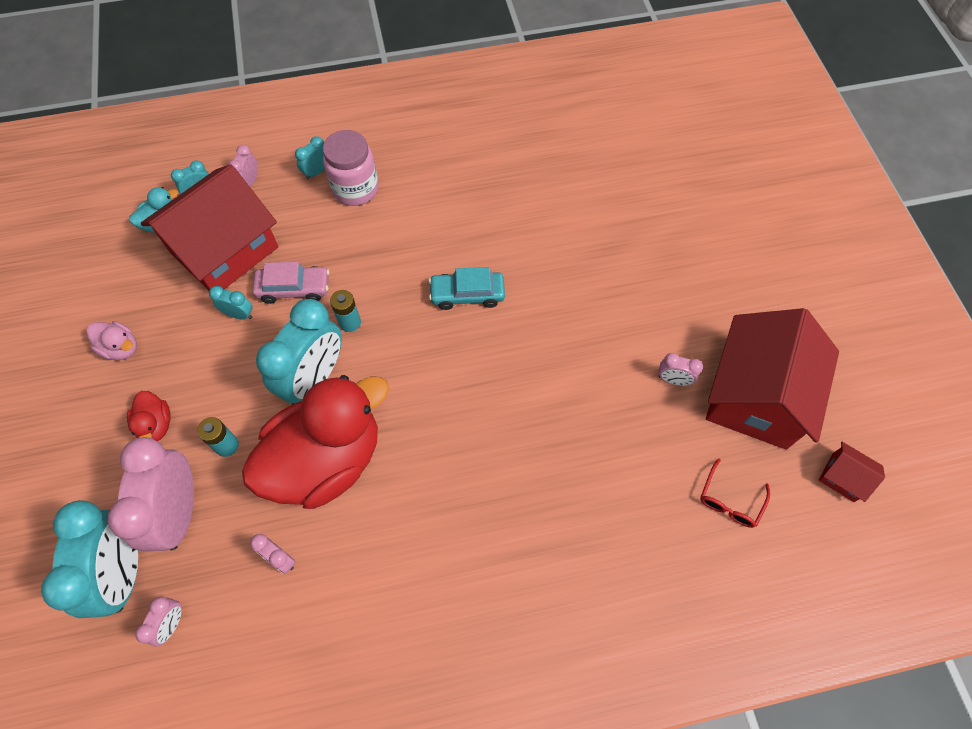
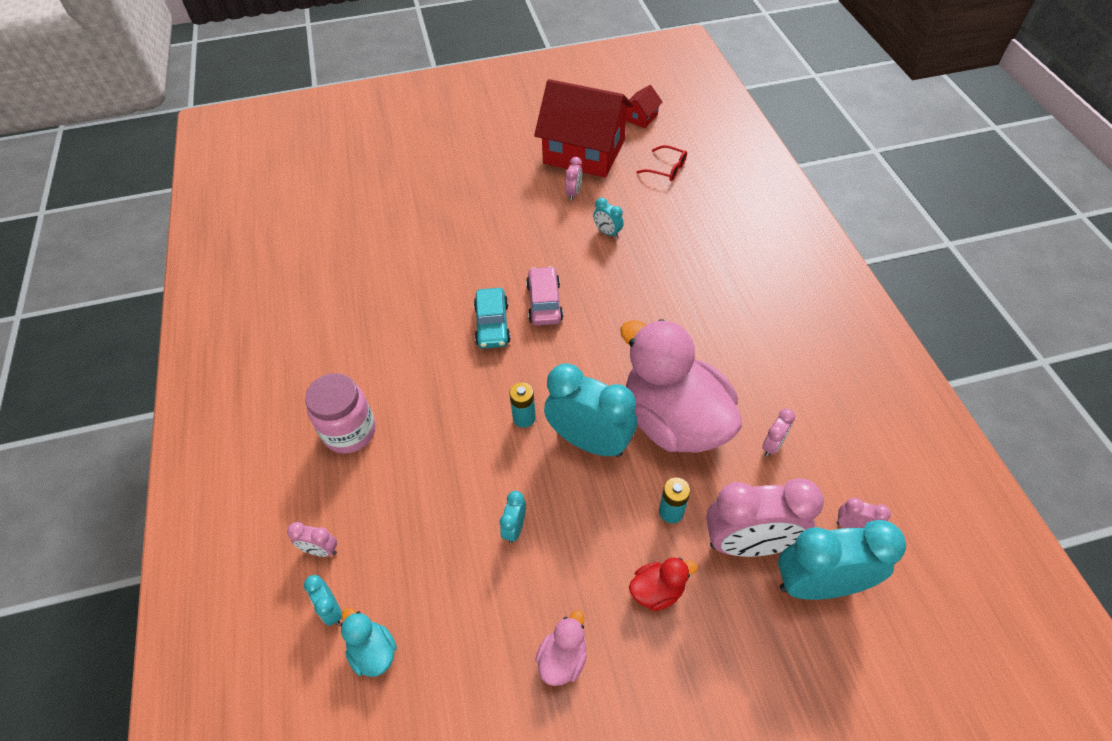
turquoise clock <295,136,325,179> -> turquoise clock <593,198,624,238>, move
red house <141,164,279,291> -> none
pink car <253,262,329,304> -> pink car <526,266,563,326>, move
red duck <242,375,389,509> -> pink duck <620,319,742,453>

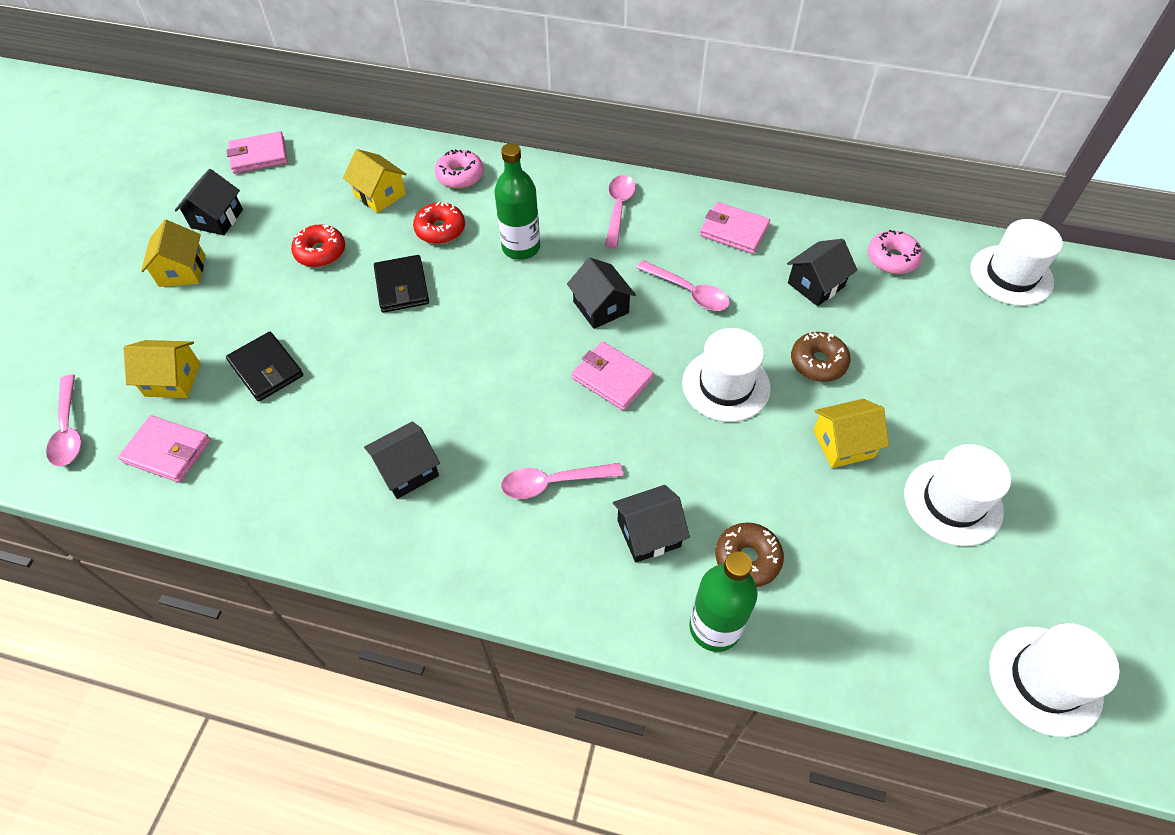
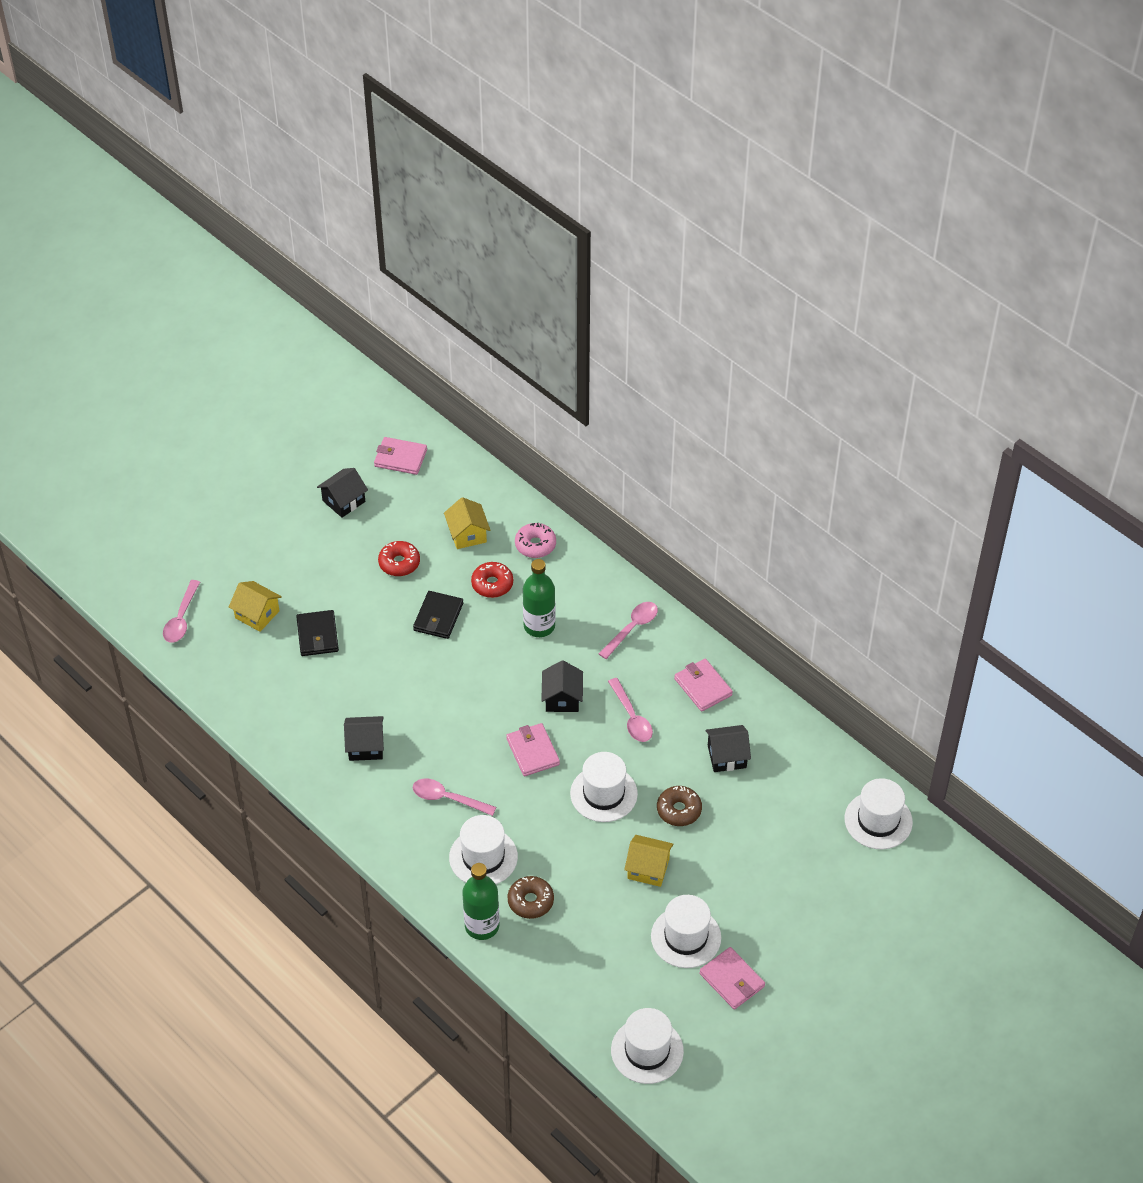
yellow house <141,220,205,287> -> none
pink donut <868,230,923,274> -> none
pink wallet <118,415,211,483> -> pink wallet <699,947,765,1009>, move
black house <613,485,690,563> -> white hat <449,815,518,884>

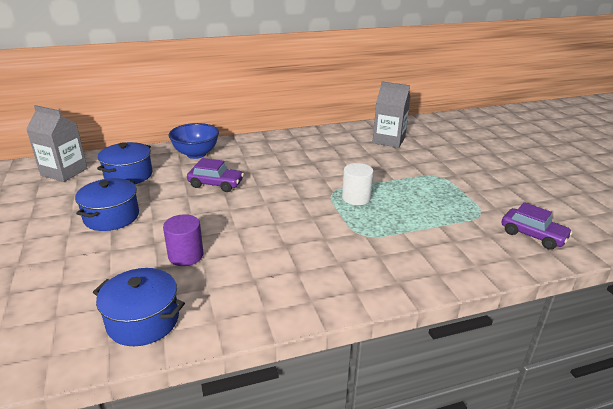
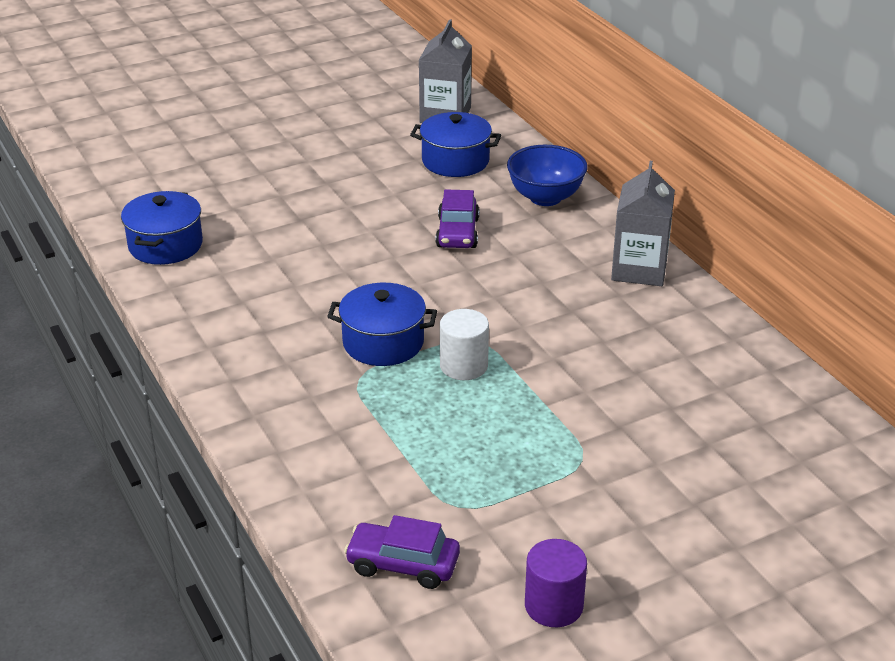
grey carton <372,81,411,148> -> grey carton <611,161,675,286>, move
blue pot <75,178,139,231> -> blue pot <327,283,437,366>, move
purple car <502,202,573,250> -> purple car <344,515,460,589>, 75 degrees clockwise
purple cylinder <163,214,204,266> -> purple cylinder <525,539,587,627>, move

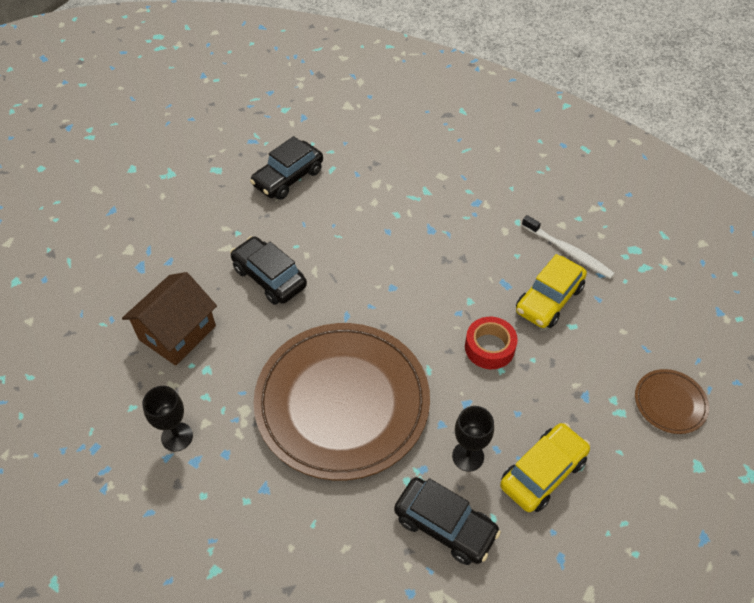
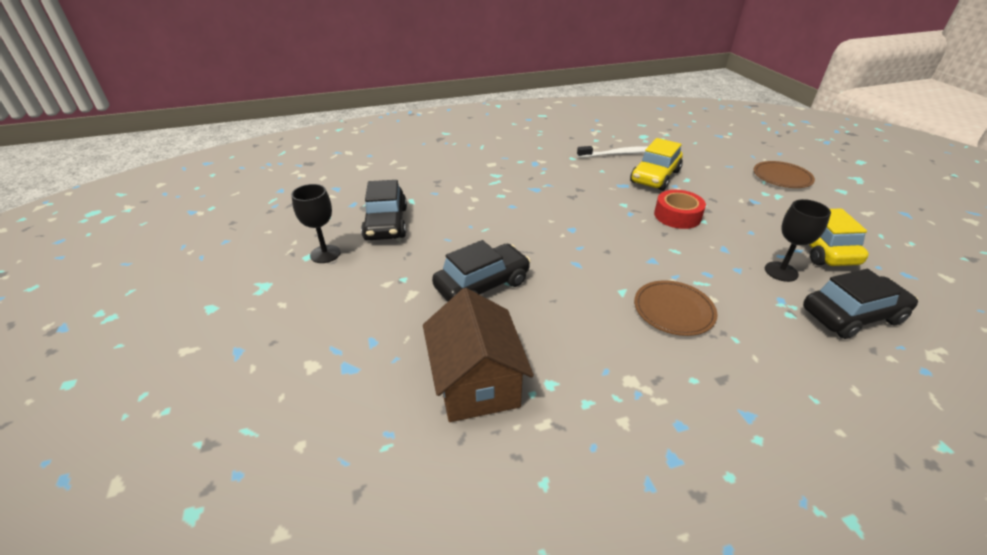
black car <230,236,307,305> -> black car <432,240,531,301>, 150 degrees clockwise
yellow car <516,254,587,328> -> yellow car <630,138,683,191>, 45 degrees clockwise
brown plate <253,323,430,480> -> brown plate <634,280,718,336>, x0.41
black goblet <142,386,193,452> -> black goblet <291,184,340,263>, move

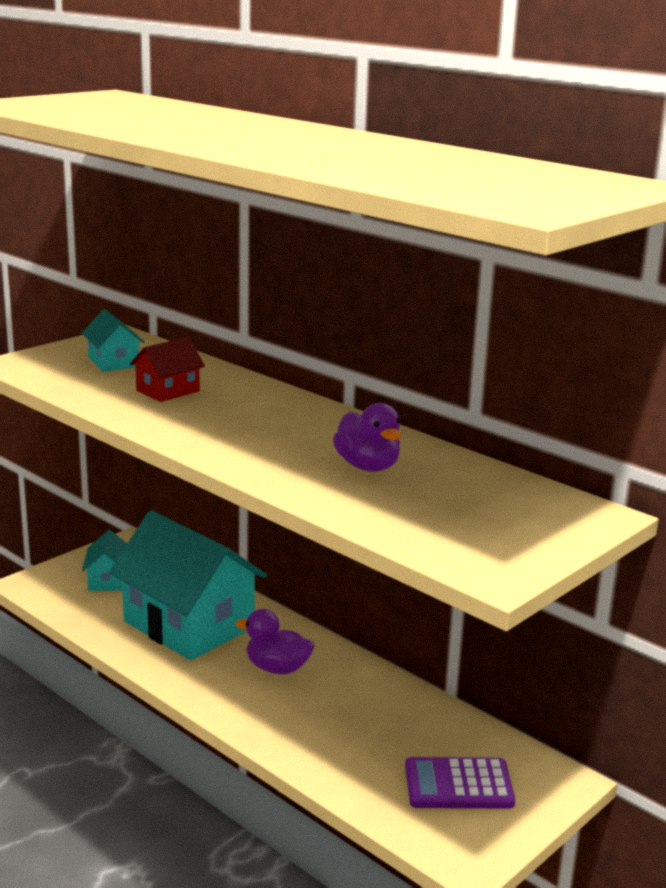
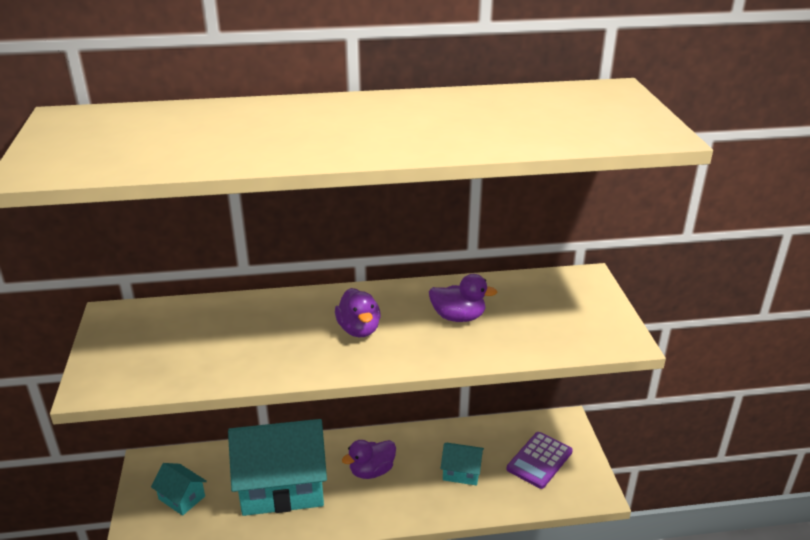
turquoise house <82,309,144,372> -> turquoise house <441,443,484,486>, move
red house <130,337,205,402> -> none
none -> purple duck <335,288,381,337>

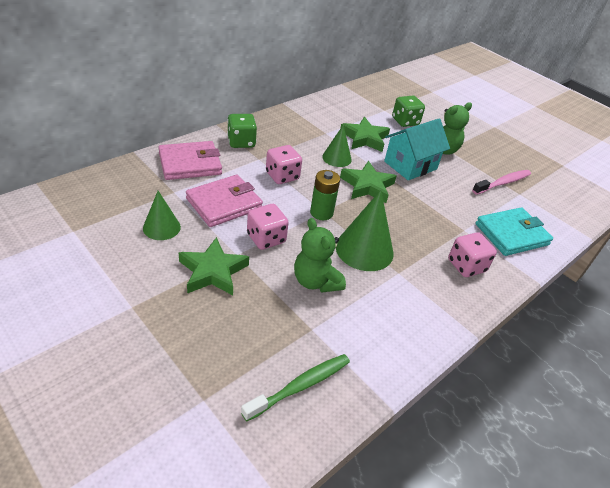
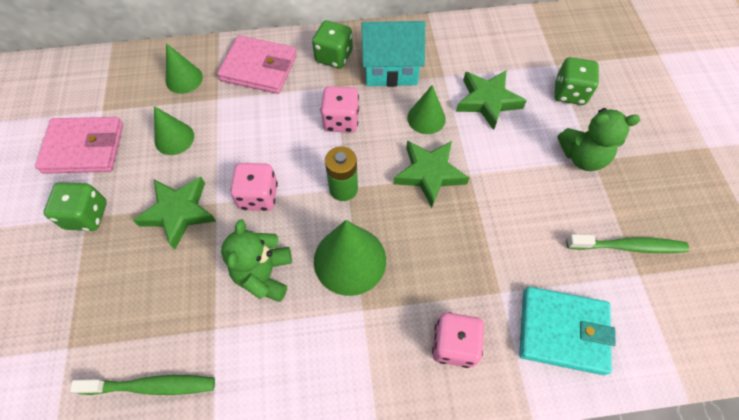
turquoise house <384,118,450,180> -> turquoise house <362,21,425,87>, move
pink toothbrush <472,170,531,195> -> green toothbrush <566,234,689,253>
pink wallet <186,175,263,227> -> pink wallet <35,117,123,174>, move
none -> green cone <166,43,203,94>
none -> green dice <44,182,107,231>

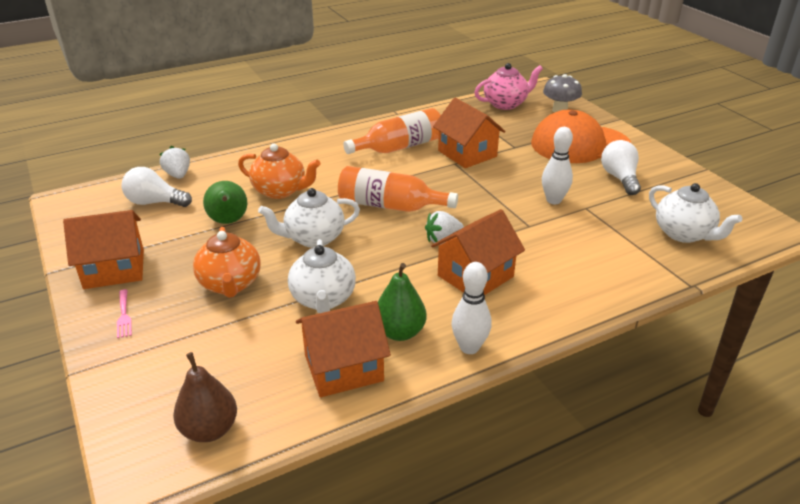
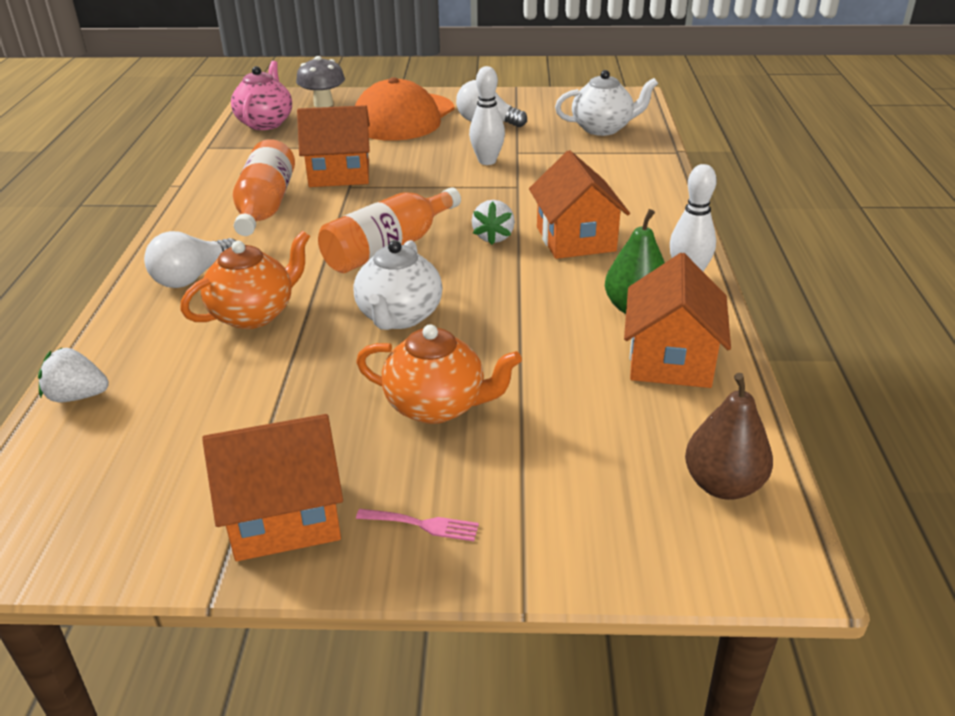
white light bulb <121,167,192,207> -> white light bulb <144,231,236,288>, move
green pear <203,181,247,224> -> none
orange house <63,210,144,289> -> orange house <202,414,343,561>, 60 degrees clockwise
white teapot <288,239,356,313> -> none

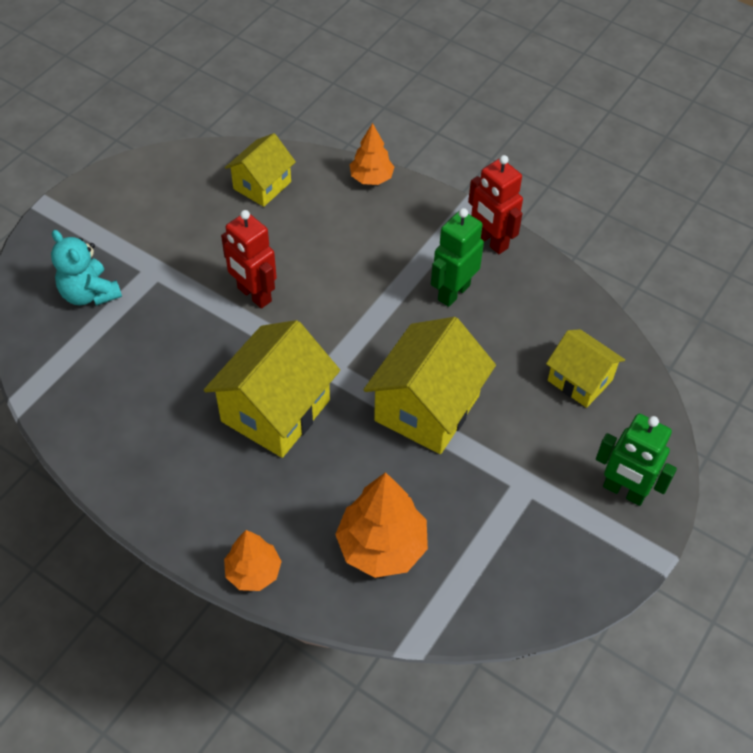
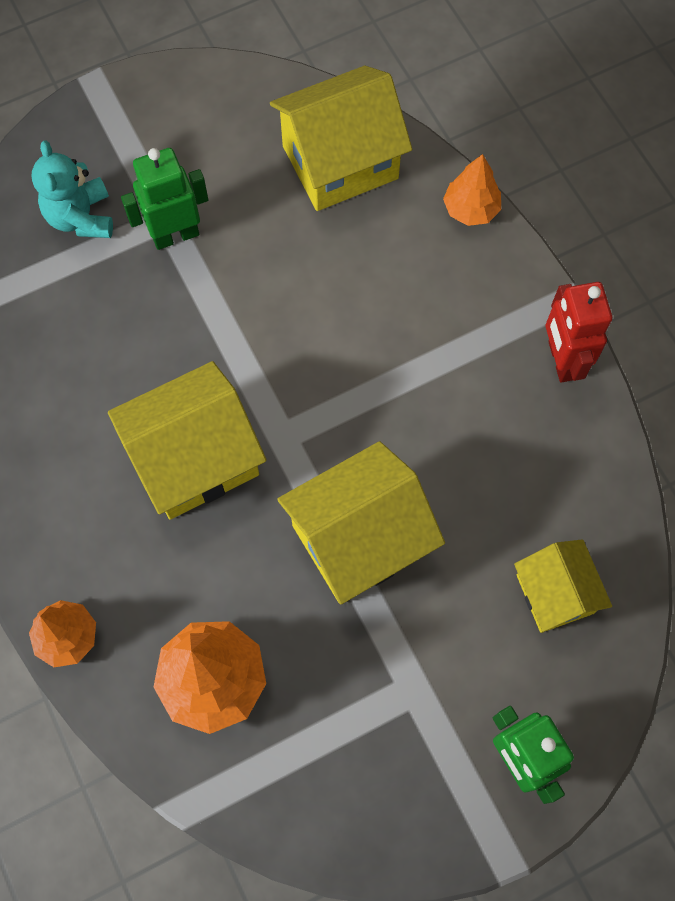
yellow house <225,133,296,207> -> yellow house <270,66,412,211>, x1.65
green robot <431,208,484,307> -> green robot <121,148,208,250>, move
red robot <221,210,277,309> -> none

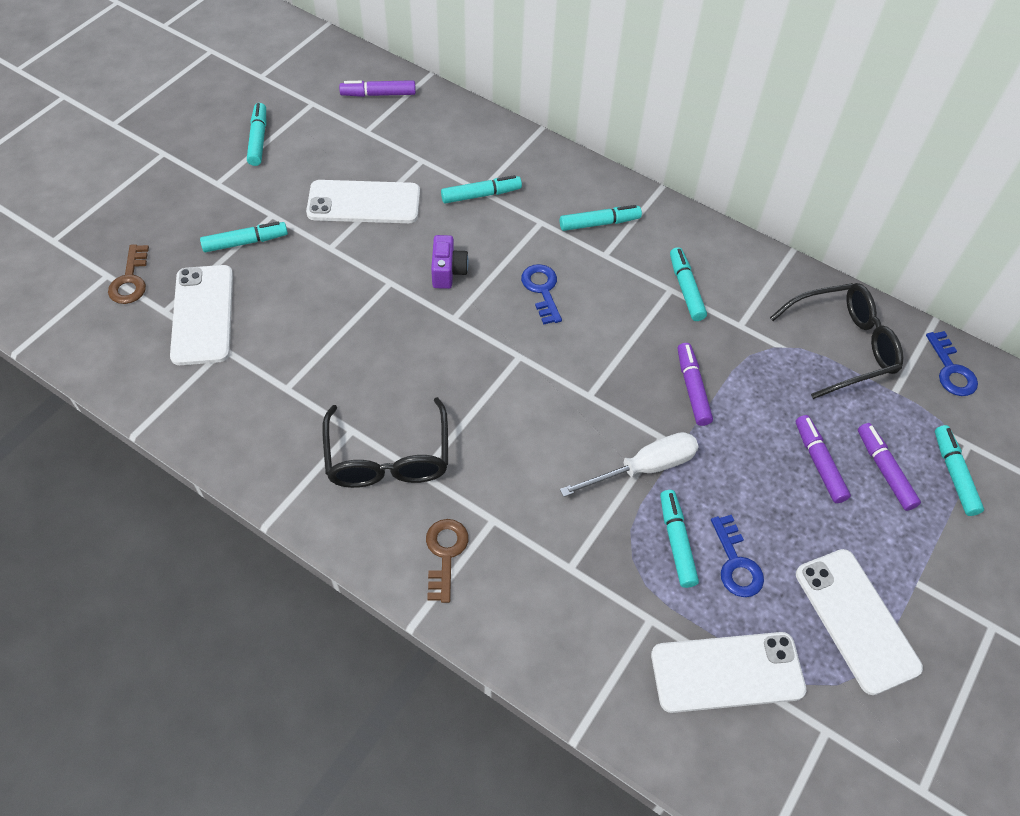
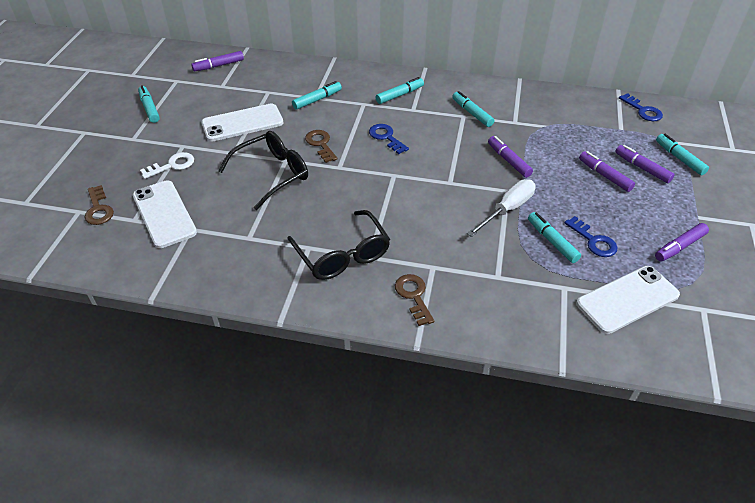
turquoise marker <200,221,288,252> -> white key <140,152,194,179>
purple camera <431,235,469,289> -> brown key <305,130,338,163>
black glasses <770,283,903,399> -> black glasses <218,131,308,210>, move
white phone <796,549,923,695> -> purple marker <655,223,709,261>

